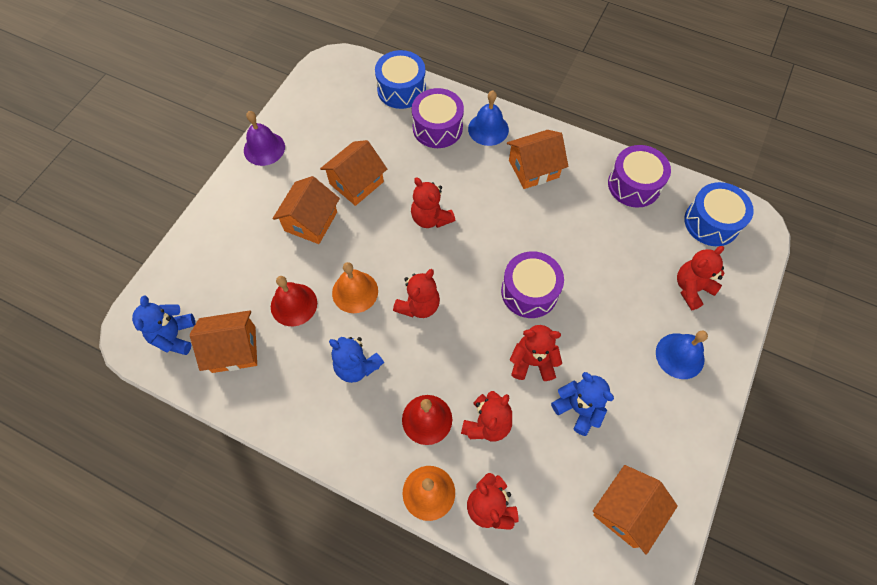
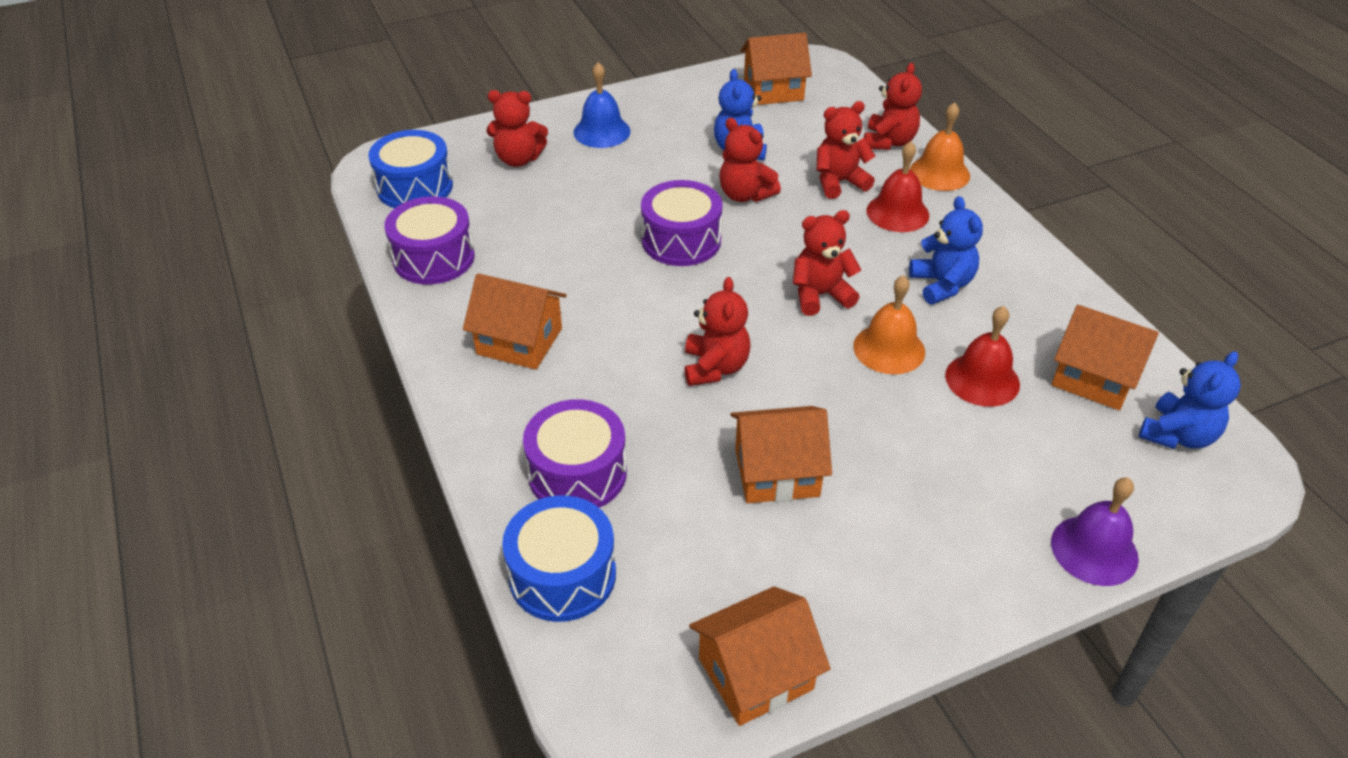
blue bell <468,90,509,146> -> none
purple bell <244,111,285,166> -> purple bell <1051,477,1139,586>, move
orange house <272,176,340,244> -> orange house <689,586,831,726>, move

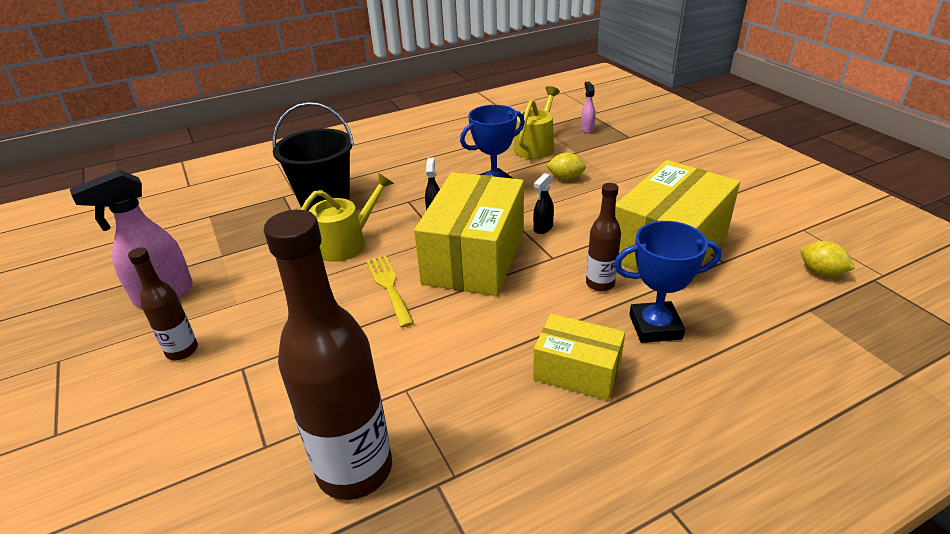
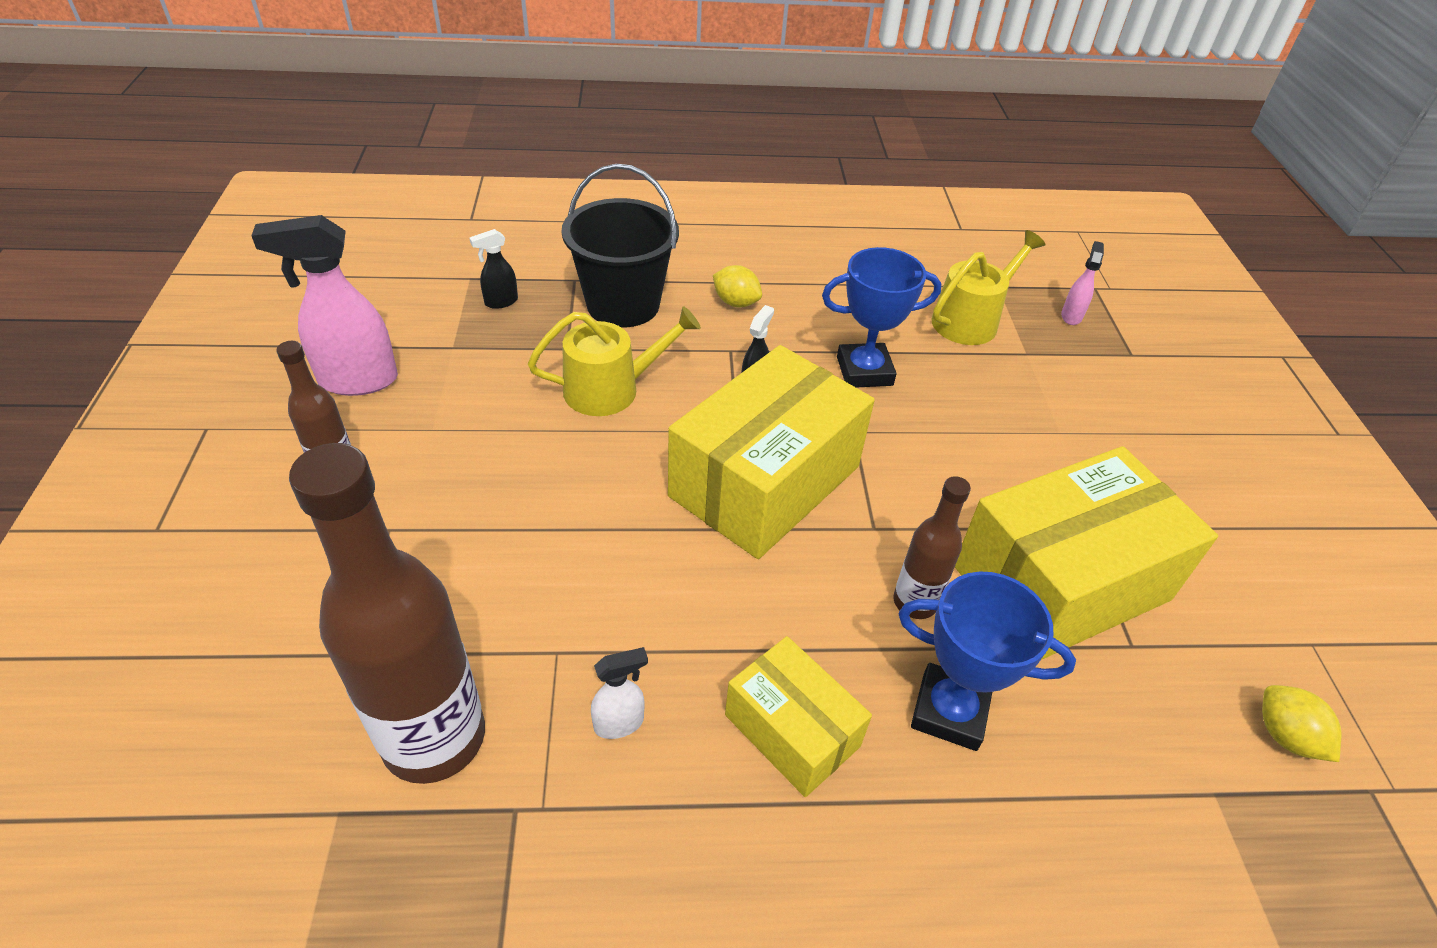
yellow lemon <546,153,586,180> -> yellow lemon <713,265,762,307>, move
black spray bottle <533,173,554,234> -> black spray bottle <469,229,518,309>, move
yellow fork <366,256,414,328> -> none
none -> white spray bottle <591,647,648,739>

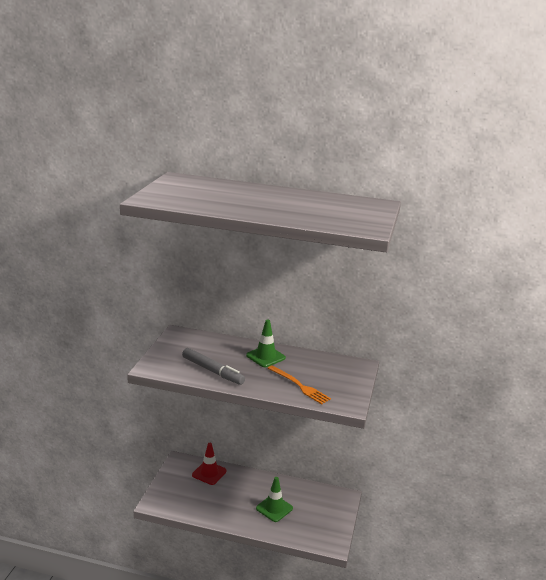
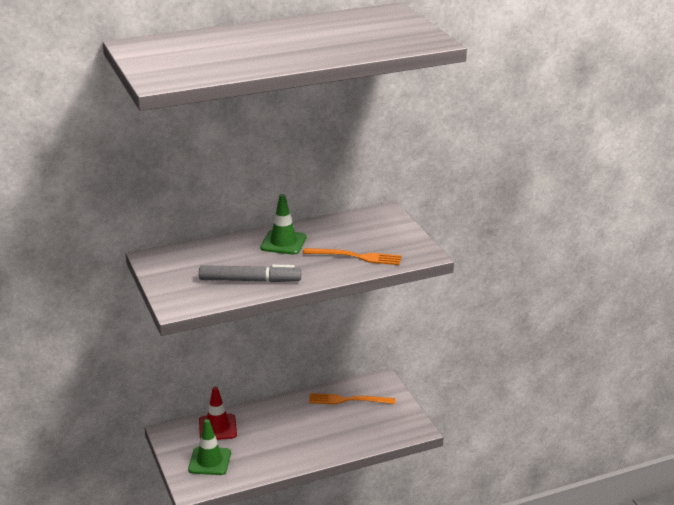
green traffic cone <256,477,293,522> -> green traffic cone <188,419,231,475>, move
none -> orange fork <309,393,395,404>

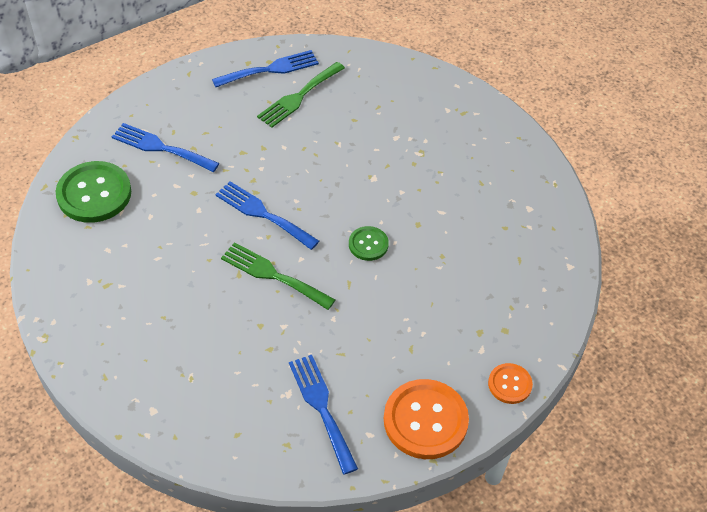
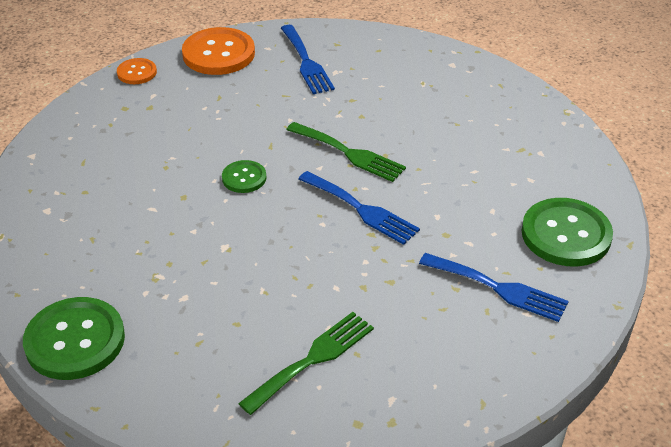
blue fork <212,50,319,87> -> none
none -> green button <23,297,125,380>

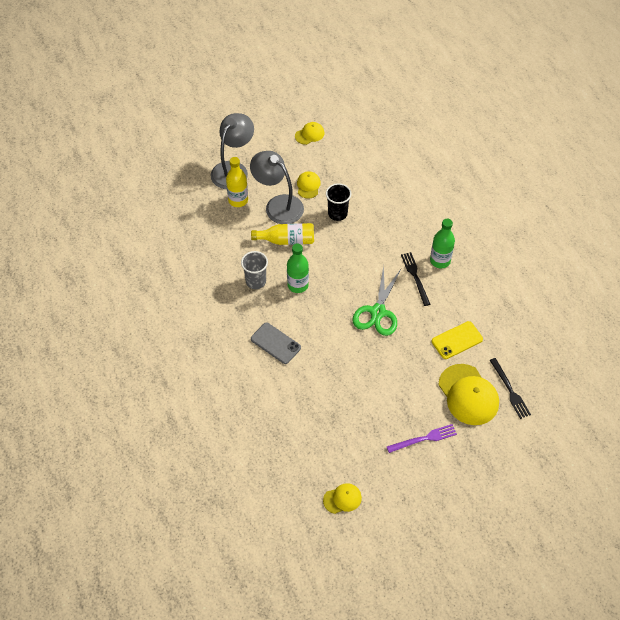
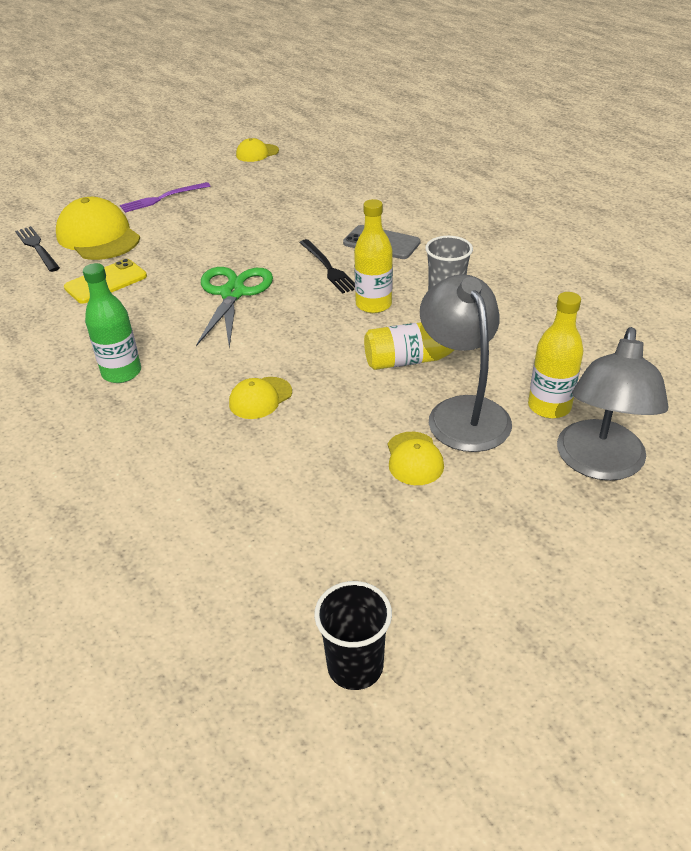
yellow cap <295,122,324,145> -> yellow cap <229,377,292,419>, move
grey lamp <250,151,304,224> -> grey lamp <420,274,512,452>, 135 degrees counterclockwise
black cup <326,183,351,221> -> black cup <314,581,392,690>, move
green bottle <287,243,309,293> -> yellow bottle <354,199,393,313>
black fork <401,252,430,306> -> black fork <299,239,355,294>, move

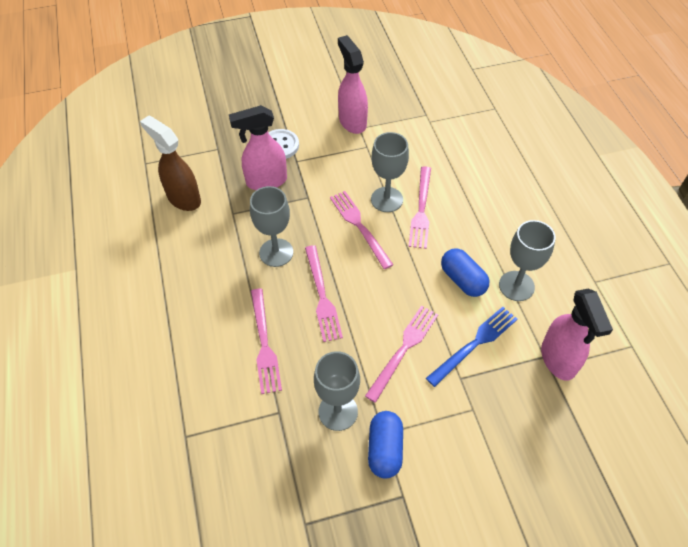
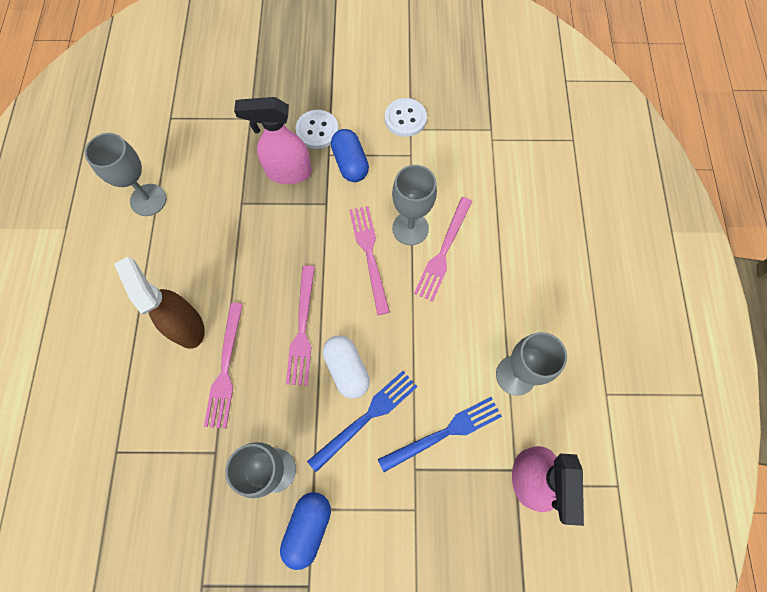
pink spray bottle <338,35,368,134> -> white button <385,98,427,137>
brown spray bottle <140,116,201,211> -> brown spray bottle <114,257,205,349>, move
grey goblet <250,186,293,267> -> grey goblet <85,133,166,216>, move
blue capsule <441,248,490,297> -> blue capsule <331,129,369,182>, move
pink fork <365,305,438,403> -> blue fork <307,371,417,472>
none -> white capsule <323,336,370,399>

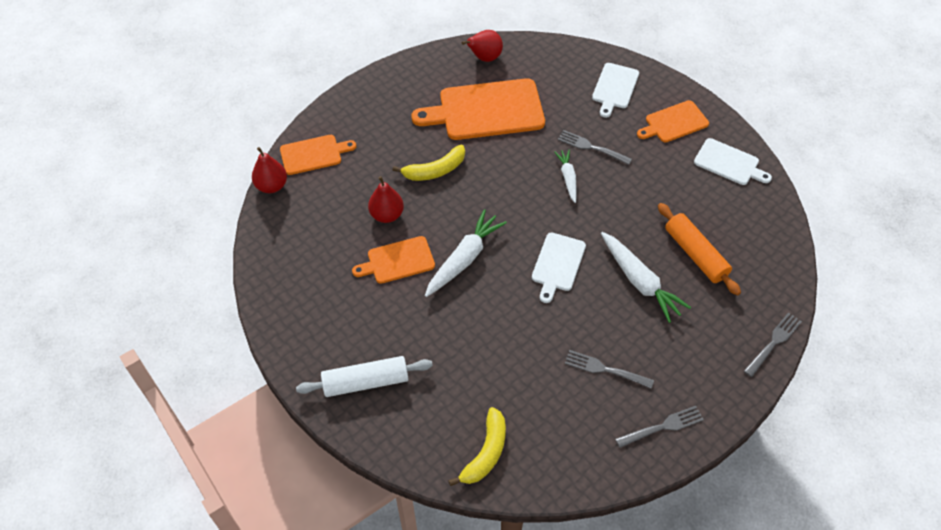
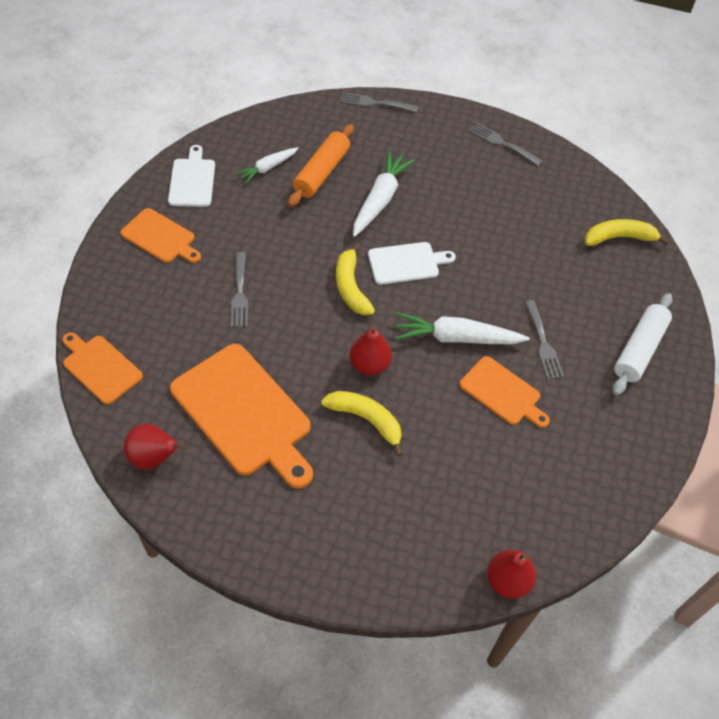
white cutting board <592,63,639,118> -> none
orange cutting board <280,135,356,175> -> orange cutting board <62,332,143,405>, move
white carrot <554,149,577,203> -> white carrot <236,147,298,183>, move
red pear <368,176,404,223> -> red pear <350,326,392,375>, move
grey fork <565,350,654,389> -> grey fork <525,300,564,379>, move
white rolling pin <296,356,433,397> -> white rolling pin <613,293,673,396>, 75 degrees clockwise
none -> yellow banana <336,243,375,315>

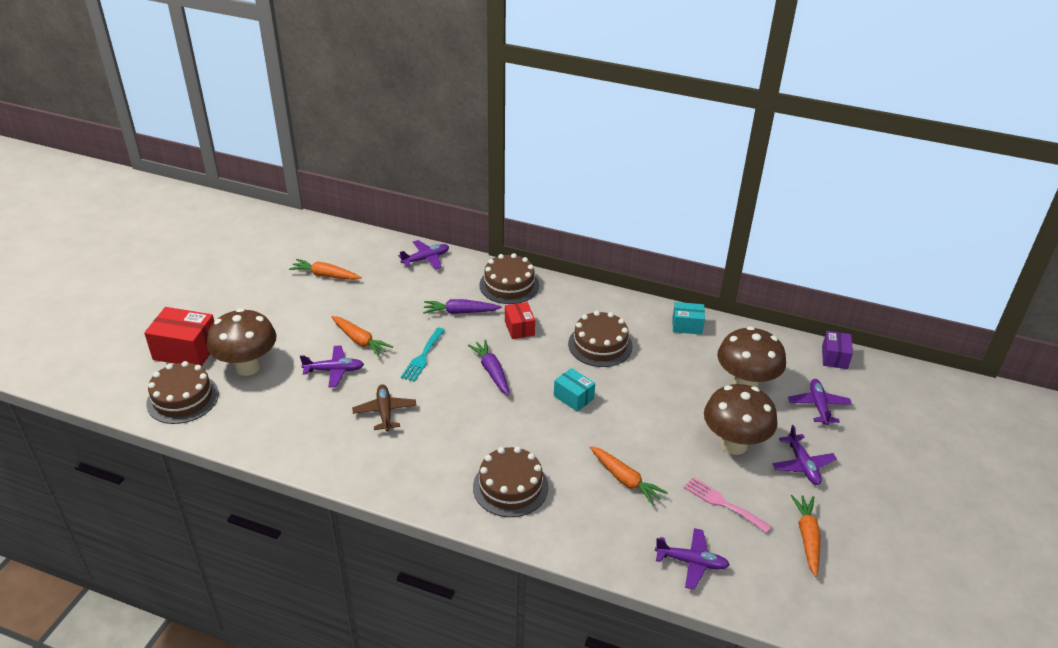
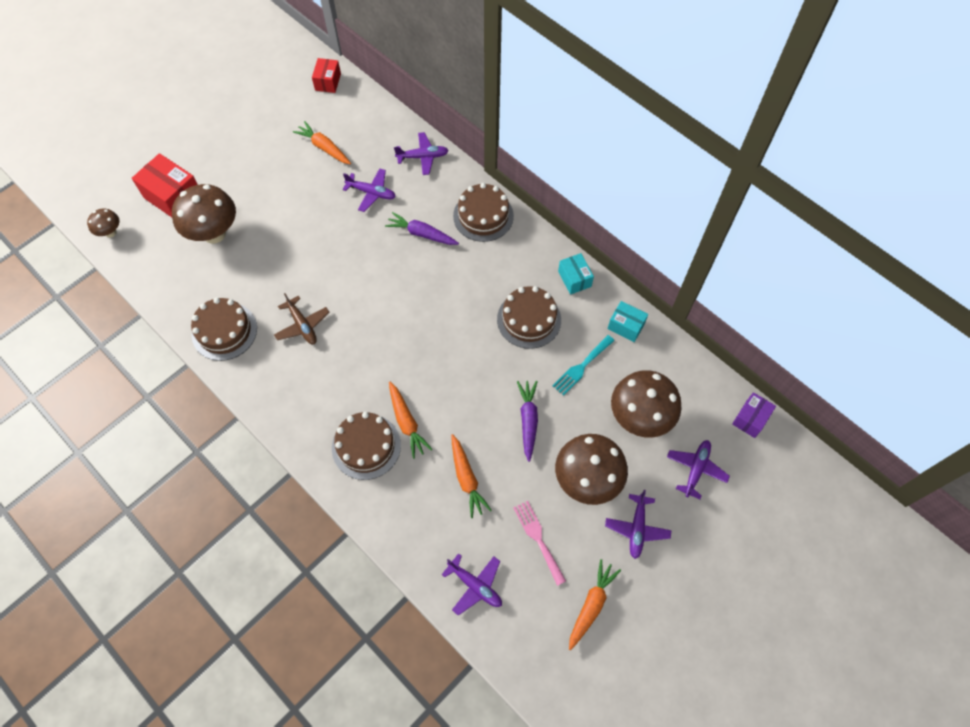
red box <505,302,535,339> -> red box <312,58,341,93>, move
orange carrot <331,316,393,357> -> orange carrot <389,382,433,459>, move
turquoise fork <401,328,445,382> -> turquoise fork <552,335,615,396>, move
purple carrot <468,340,510,396> -> purple carrot <517,381,538,462>, move
purple plane <300,346,364,387> -> purple plane <343,168,396,212>, move
brown cake <146,361,219,424> -> brown cake <191,298,257,361>, move
turquoise box <554,368,595,412> -> turquoise box <558,253,594,295>, move
brown plane <352,384,417,432> -> brown plane <274,293,330,344>, 135 degrees clockwise
none -> brown mushroom <87,209,119,238>

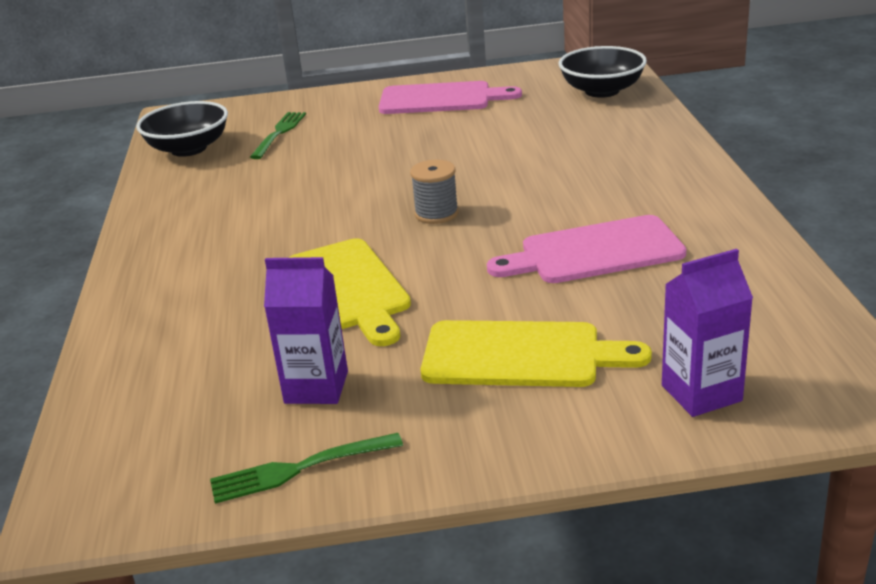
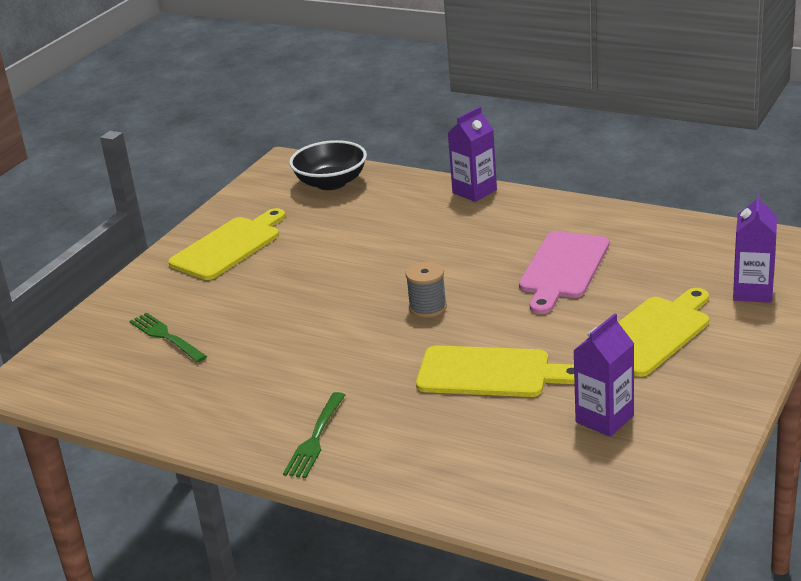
pink cutting board <379,81,522,114> -> yellow cutting board <168,208,286,280>
black bowl <136,101,228,157> -> none
green fork <210,433,403,504> -> green fork <283,392,345,478>, move
none -> purple carton <448,106,497,202>

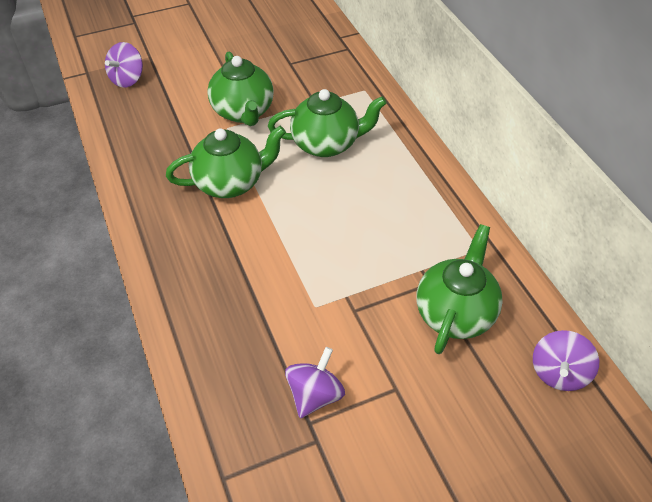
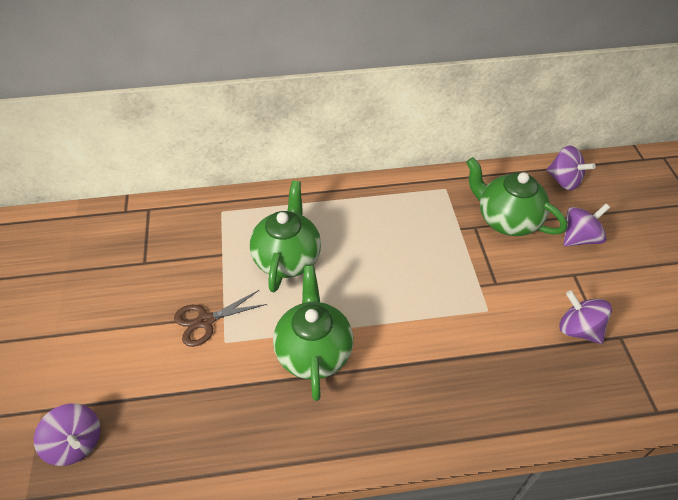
green teapot <207,52,274,126> -> brown scissors <174,290,267,347>
none -> purple spinning top <563,204,610,247>

